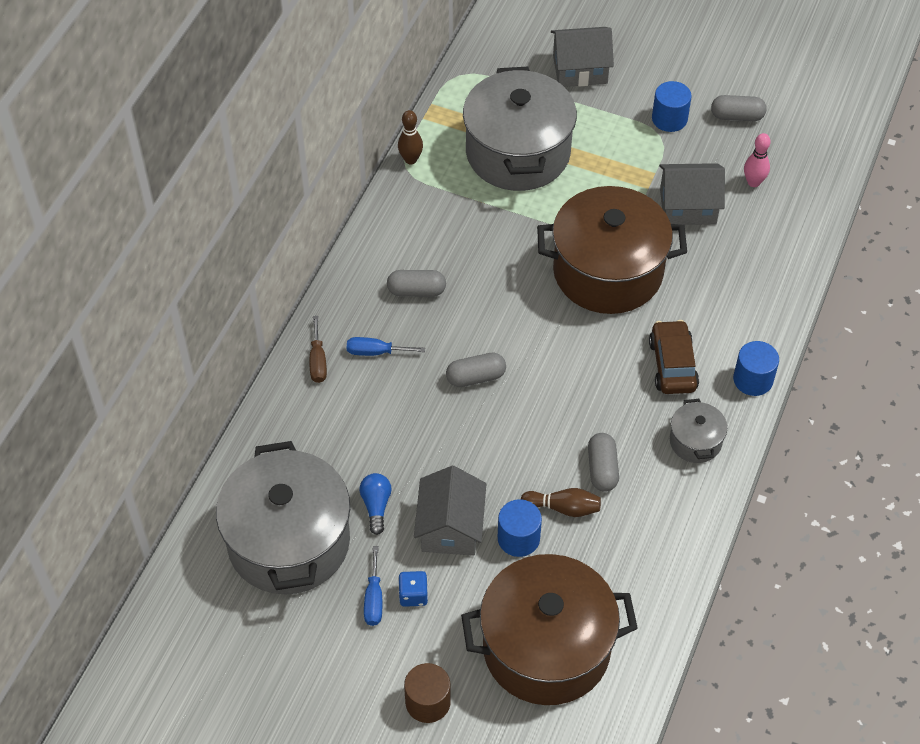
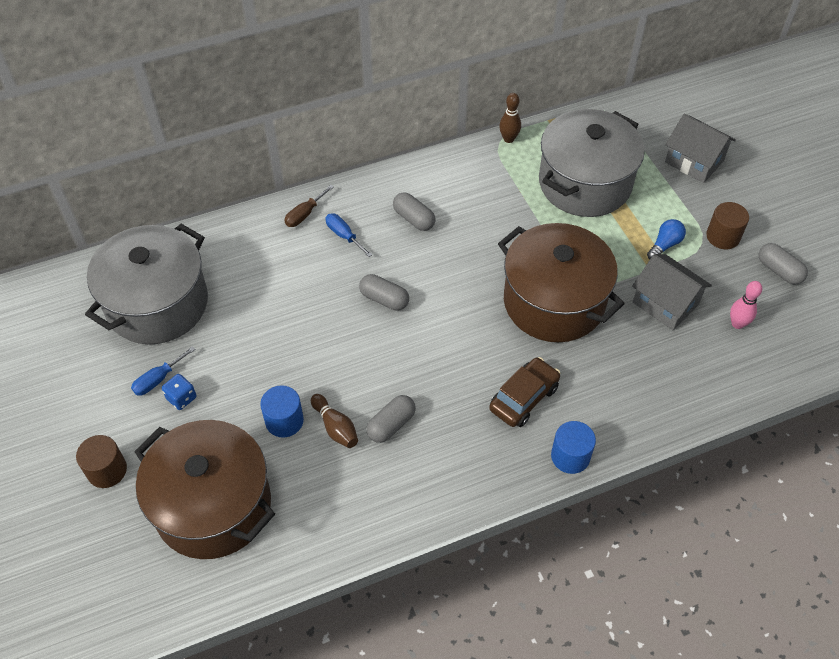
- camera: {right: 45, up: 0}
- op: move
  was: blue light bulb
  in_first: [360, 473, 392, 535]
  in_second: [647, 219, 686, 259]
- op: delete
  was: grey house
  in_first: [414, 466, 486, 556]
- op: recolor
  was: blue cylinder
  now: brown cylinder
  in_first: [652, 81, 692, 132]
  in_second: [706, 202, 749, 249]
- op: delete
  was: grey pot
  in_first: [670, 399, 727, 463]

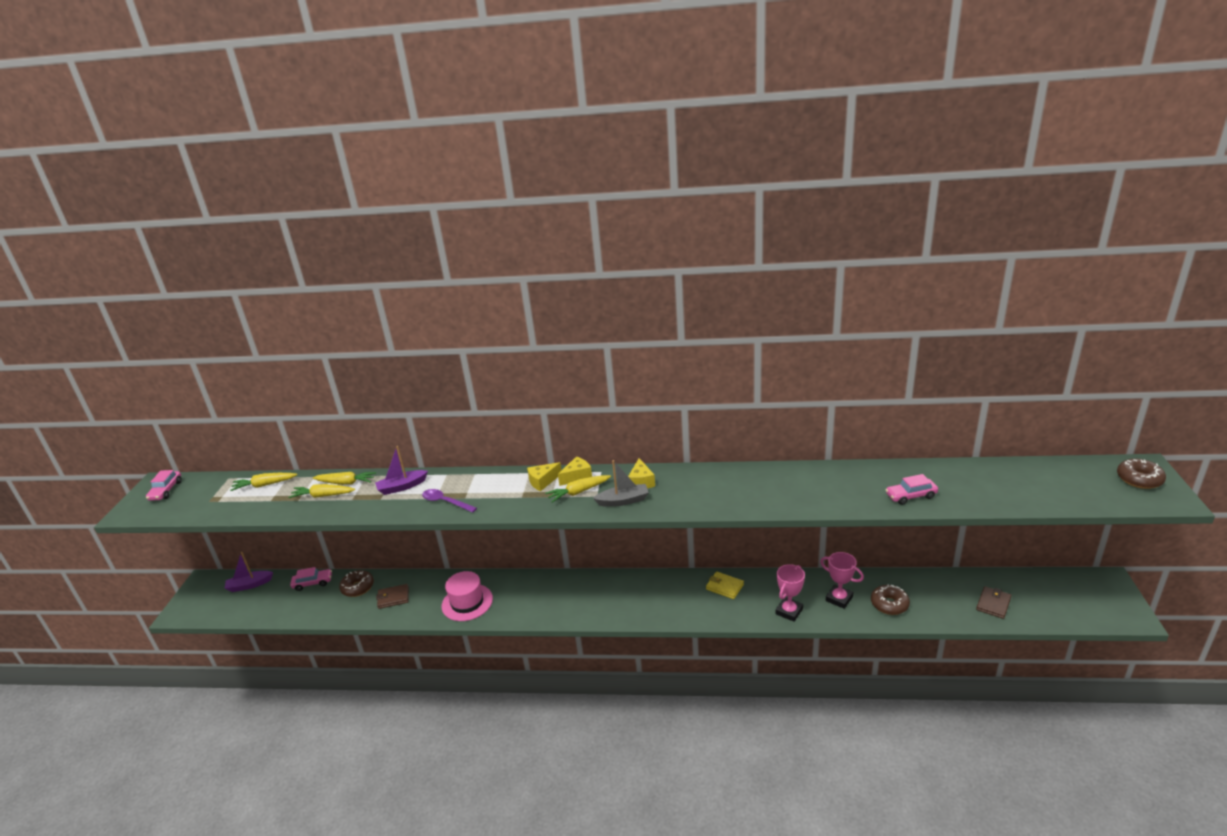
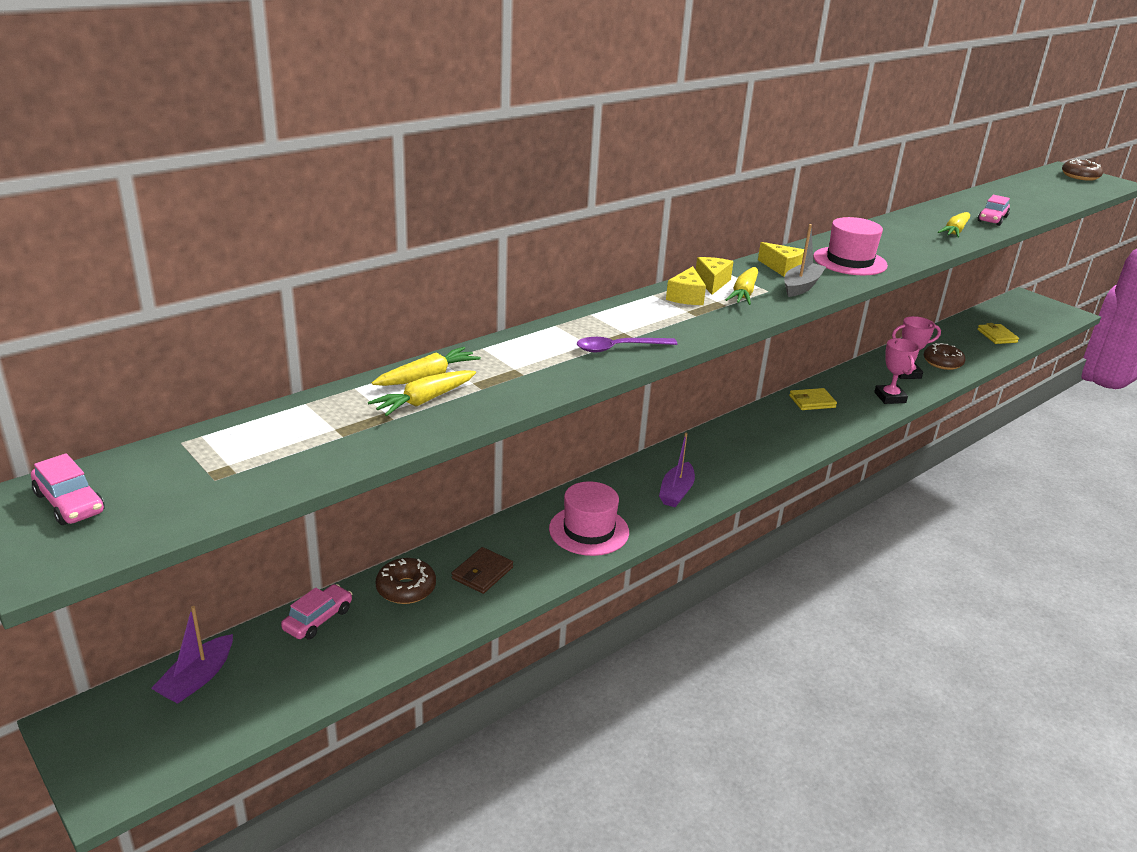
- camera: {right: -50, up: 0}
- op: move
  was: yellow carrot
  in_first: [230, 473, 297, 491]
  in_second: [938, 212, 970, 238]
- op: move
  was: purple boat
  in_first: [375, 446, 428, 495]
  in_second: [659, 433, 695, 507]
- op: recolor
  was: brown wallet
  now: yellow wallet
  in_first: [976, 586, 1011, 619]
  in_second: [977, 323, 1019, 344]
- op: insert
  now: pink hat
  in_second: [813, 217, 888, 276]

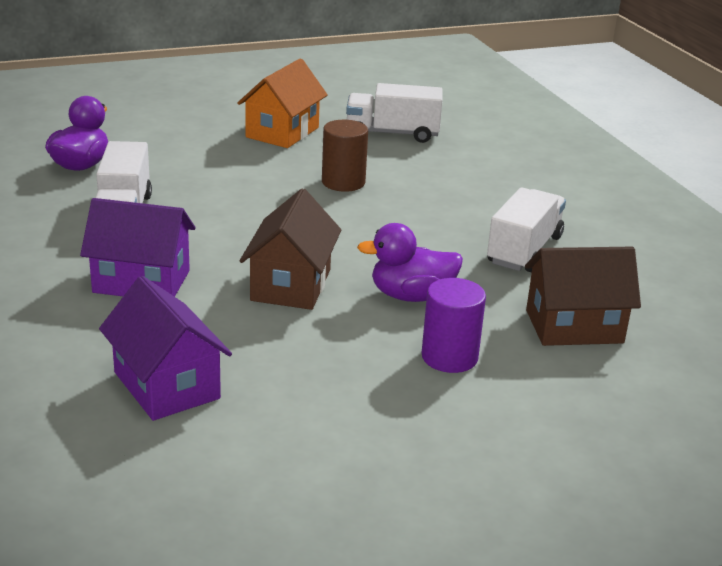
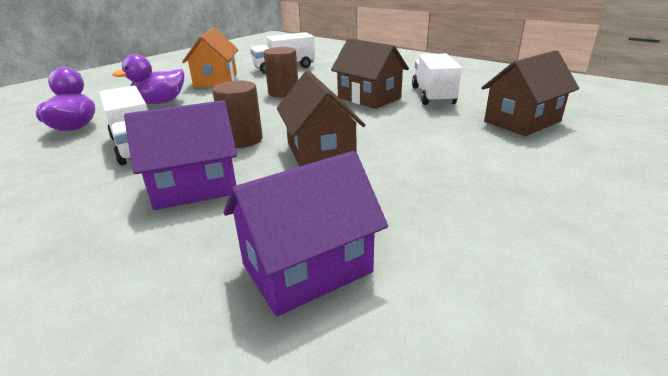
- camera: {right: -25, up: 0}
- op: rotate
  was: purple house
  in_first: [99, 276, 232, 421]
  in_second: [224, 151, 388, 316]
  clockwise: -60
- op: move
  was: purple duck
  in_first: [357, 223, 463, 302]
  in_second: [112, 54, 184, 104]
- op: delete
  was: purple cylinder
  in_first: [422, 278, 486, 373]
- op: insert
  now: brown cylinder
  in_second: [212, 80, 263, 148]
- op: insert
  now: brown house
  in_second: [331, 38, 409, 109]

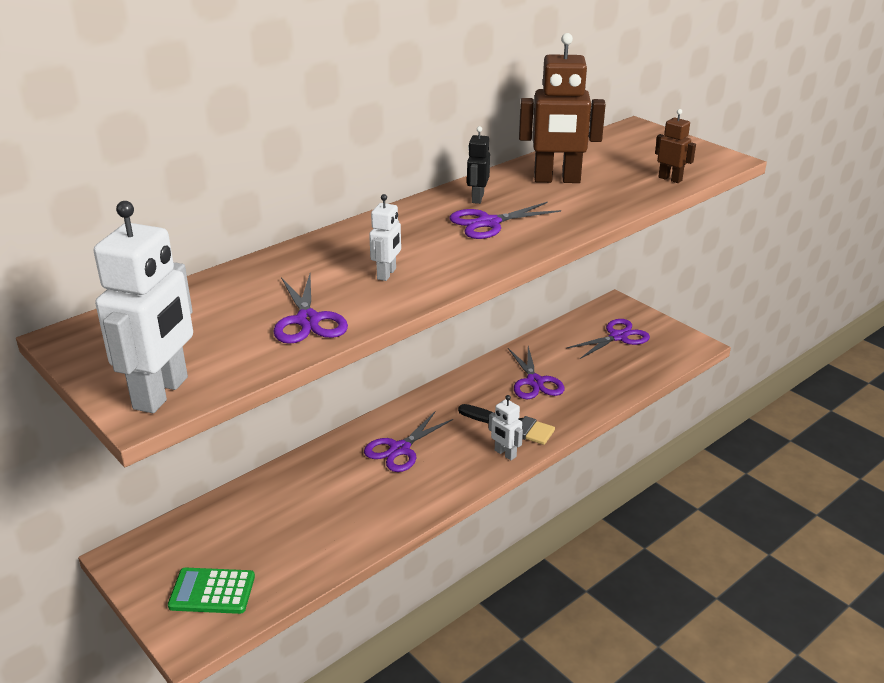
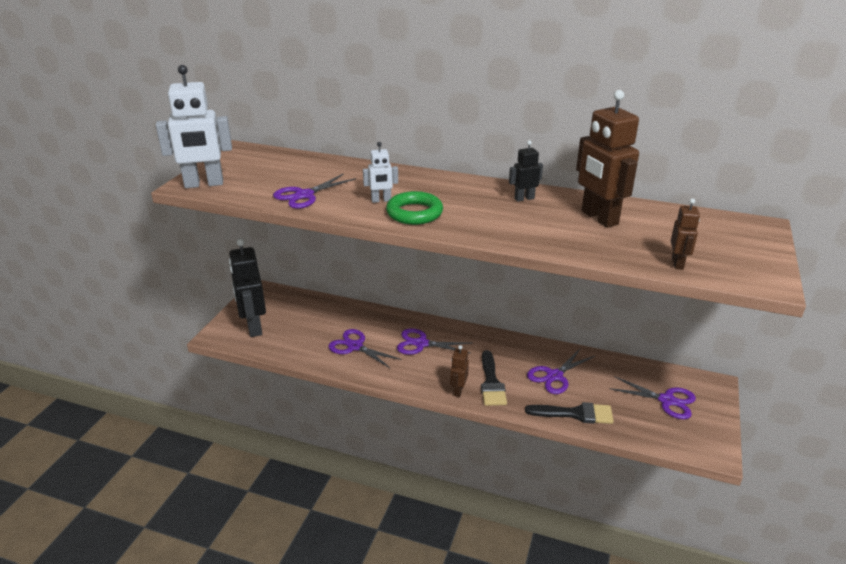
- camera: {right: 60, up: 0}
- op: replace
  was: green calculator
  now: black robot
  in_first: [168, 568, 255, 614]
  in_second: [229, 238, 266, 337]
- op: move
  was: purple scissors
  in_first: [449, 202, 561, 239]
  in_second: [328, 329, 402, 369]
- op: recolor
  was: white robot
  now: brown robot
  in_first: [489, 395, 523, 460]
  in_second: [450, 345, 469, 397]
- op: insert
  now: green ring
  in_second: [386, 191, 443, 225]
- op: insert
  now: black brush
  in_second: [525, 402, 614, 424]

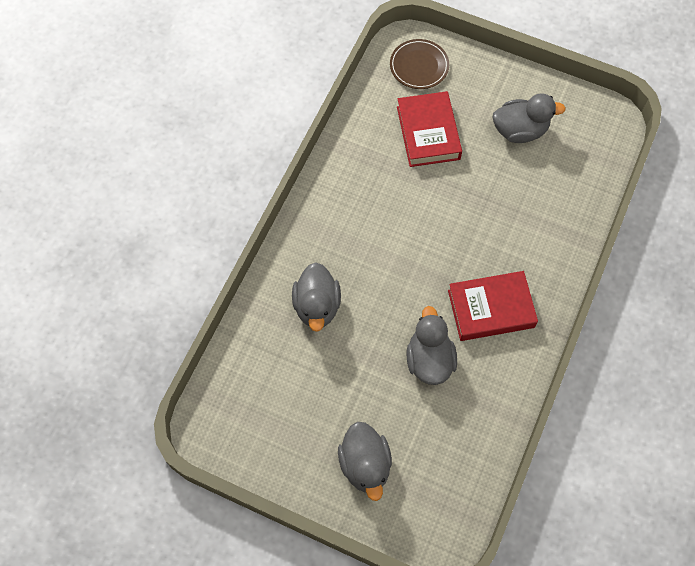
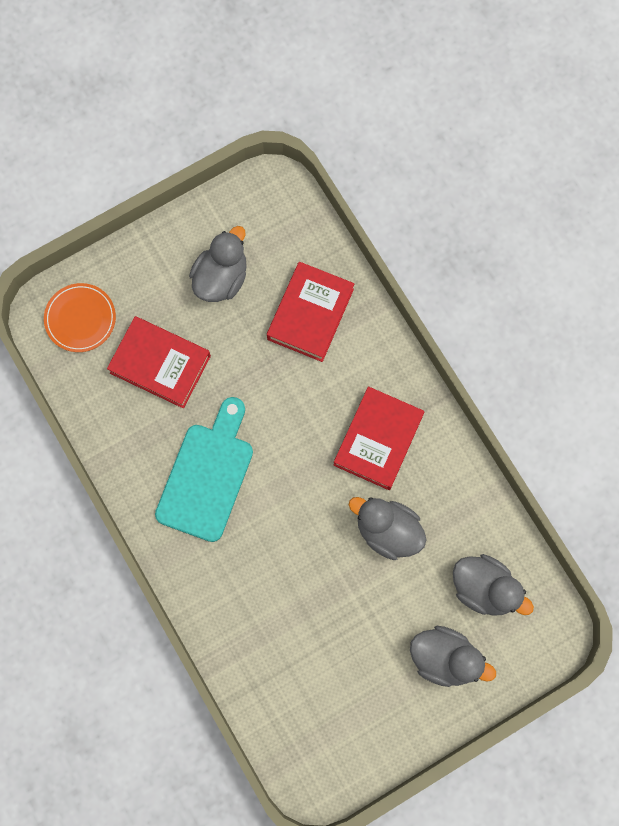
- camera: {right: -55, up: 10}
- op: move
  was: grey duck
  in_first: [292, 262, 341, 332]
  in_second: [453, 554, 534, 616]
- op: recolor
  was: brown plate
  now: orange plate
  in_first: [390, 39, 449, 89]
  in_second: [44, 283, 116, 352]
- op: insert
  now: turquoise cutting board
  in_second: [155, 397, 253, 542]
- op: insert
  now: red book
  in_second: [267, 262, 354, 362]

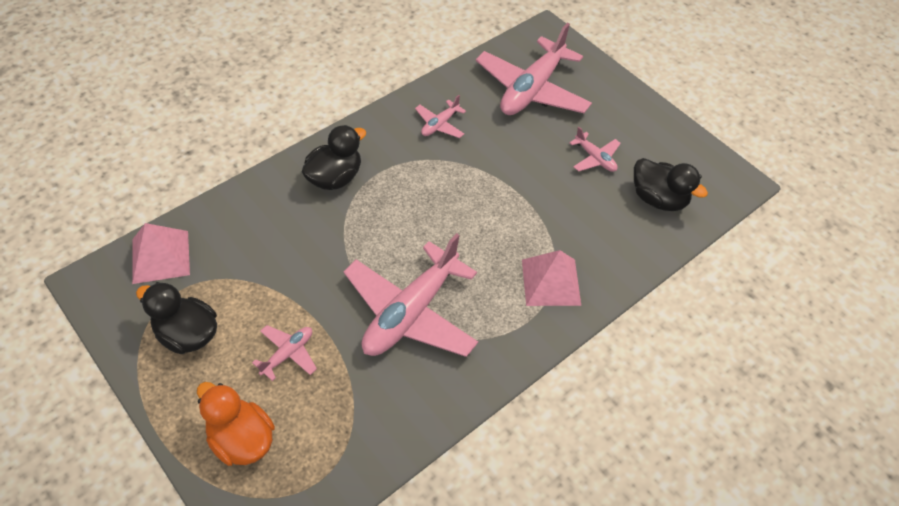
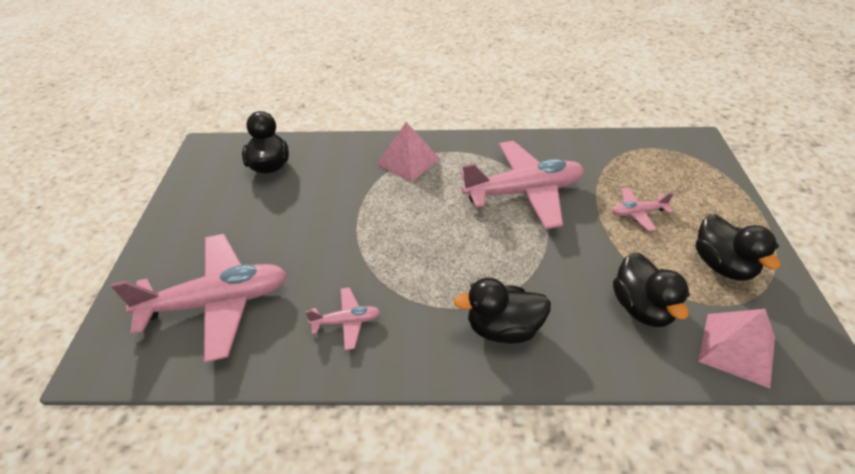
- camera: {right: -135, up: -10}
- op: delete
  was: orange duck
  in_first: [197, 382, 275, 466]
- op: delete
  was: pink plane
  in_first: [569, 127, 621, 172]
- op: insert
  now: black duck
  in_second: [613, 252, 690, 327]

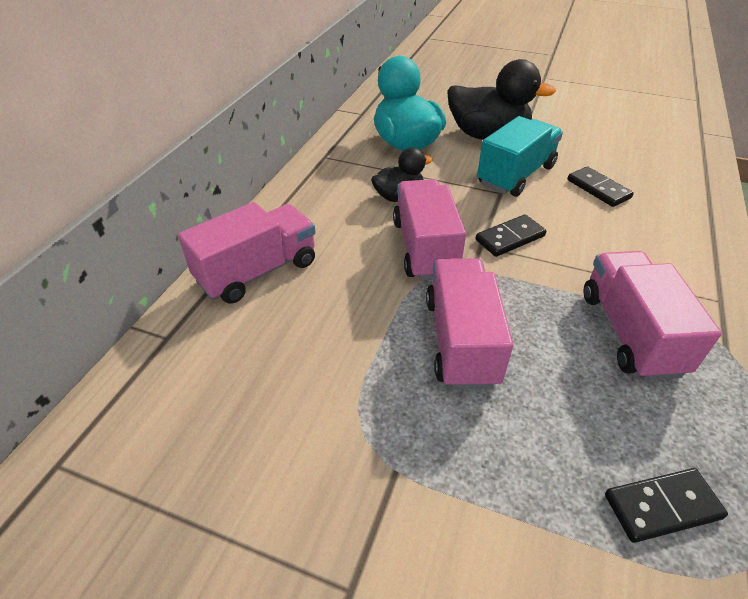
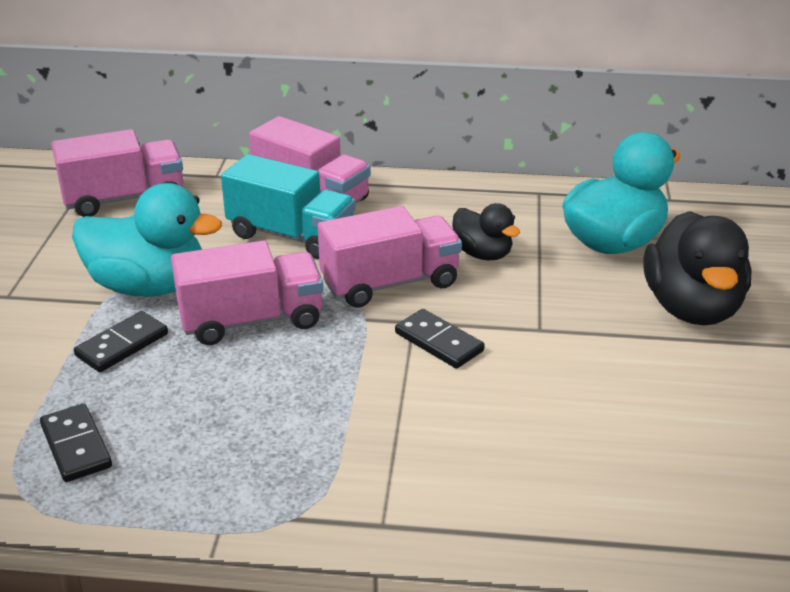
- camera: {right: 75, up: -10}
- op: move
  was: turquoise truck
  in_first: [477, 116, 563, 197]
  in_second: [221, 154, 356, 259]
- op: move
  was: black domino
  in_first: [567, 166, 634, 207]
  in_second: [74, 311, 168, 372]
- op: move
  was: pink truck
  in_first: [584, 251, 722, 380]
  in_second: [51, 129, 183, 217]
- op: insert
  now: turquoise duck
  in_second: [72, 183, 222, 297]

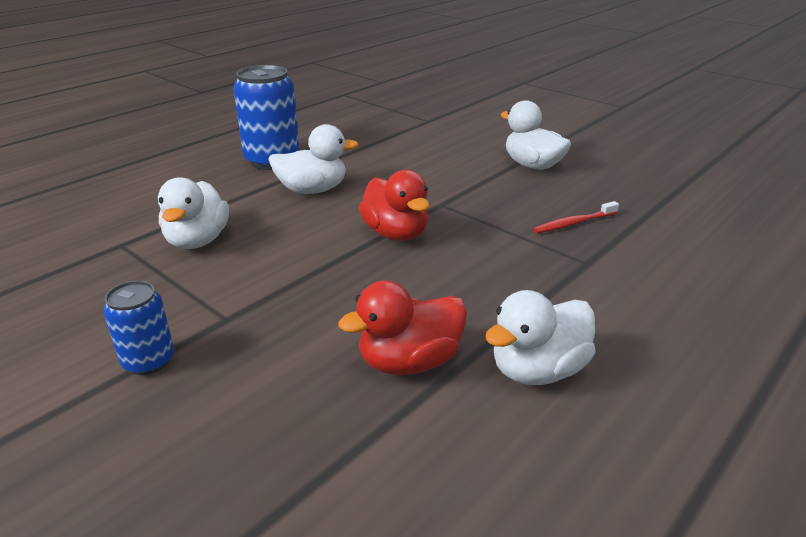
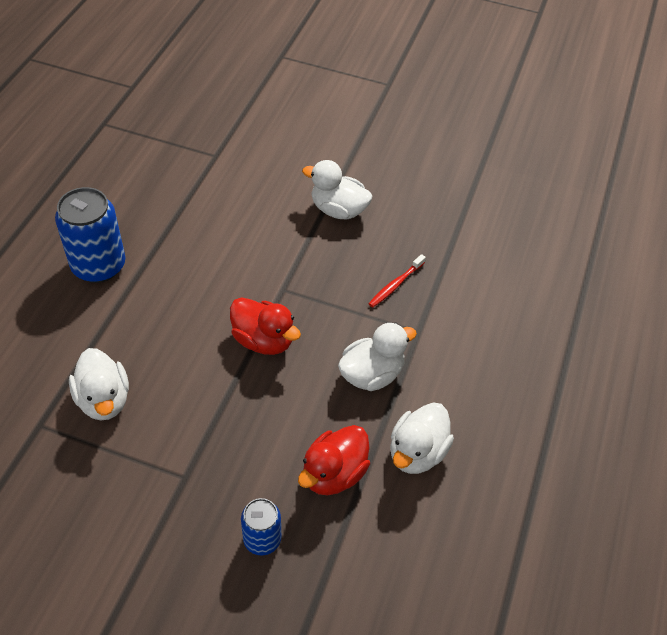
- camera: {right: -25, up: 20}
- op: move
  was: blue can
  in_first: [103, 281, 174, 375]
  in_second: [241, 498, 281, 555]
- op: move
  was: white duck
  in_first: [268, 124, 359, 194]
  in_second: [338, 323, 417, 391]

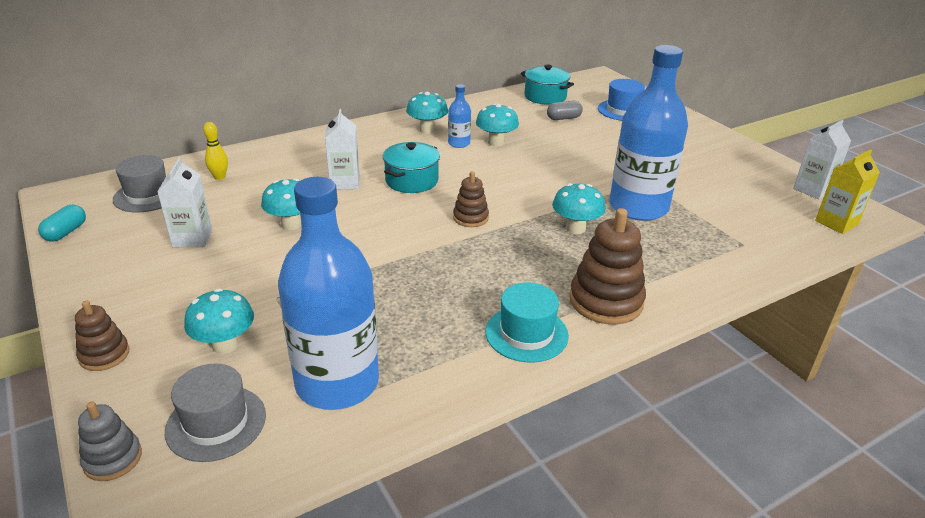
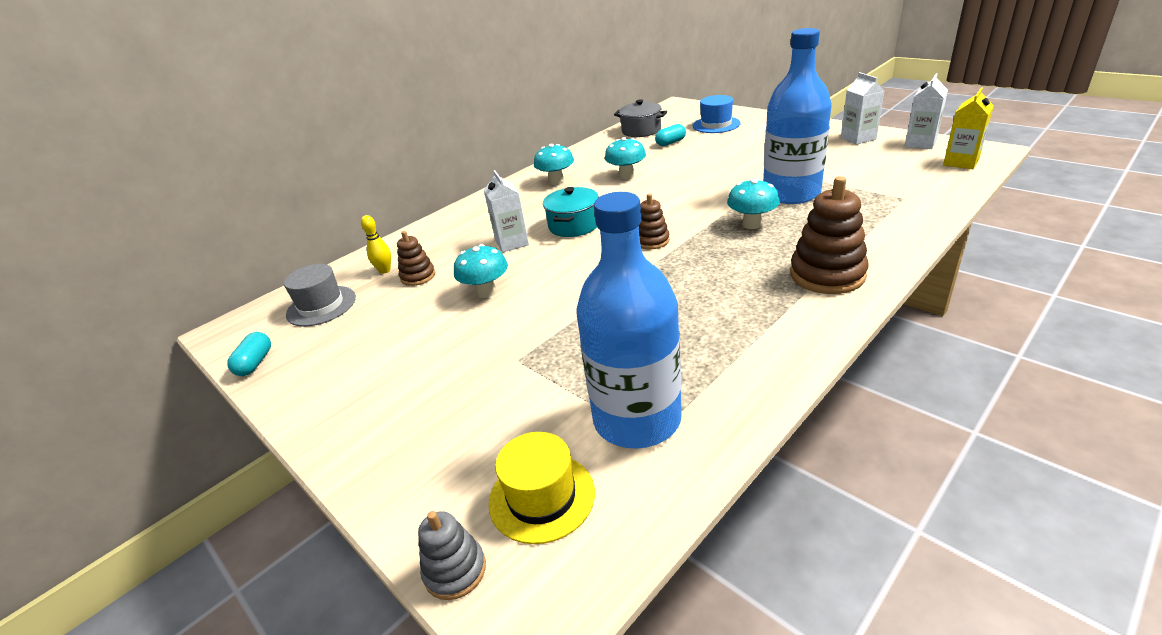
- camera: {right: -10, up: 0}
- op: move
  was: brown stacking toy
  in_first: [75, 301, 130, 371]
  in_second: [397, 231, 435, 286]
- op: move
  was: white carton
  in_first: [157, 157, 212, 247]
  in_second: [841, 72, 885, 145]
- op: recolor
  was: grey hat
  now: yellow hat
  in_first: [165, 364, 266, 462]
  in_second: [489, 432, 595, 544]
- op: delete
  was: turquoise mushroom
  in_first: [184, 288, 254, 354]
- op: delete
  was: blue bottle
  in_first: [448, 84, 471, 148]
- op: delete
  was: turquoise hat
  in_first: [485, 282, 569, 362]
- op: recolor
  was: turquoise pot
  now: grey pot
  in_first: [521, 65, 574, 105]
  in_second: [614, 99, 667, 137]
- op: recolor
  was: grey capsule
  now: turquoise capsule
  in_first: [547, 101, 583, 120]
  in_second: [655, 124, 686, 146]

